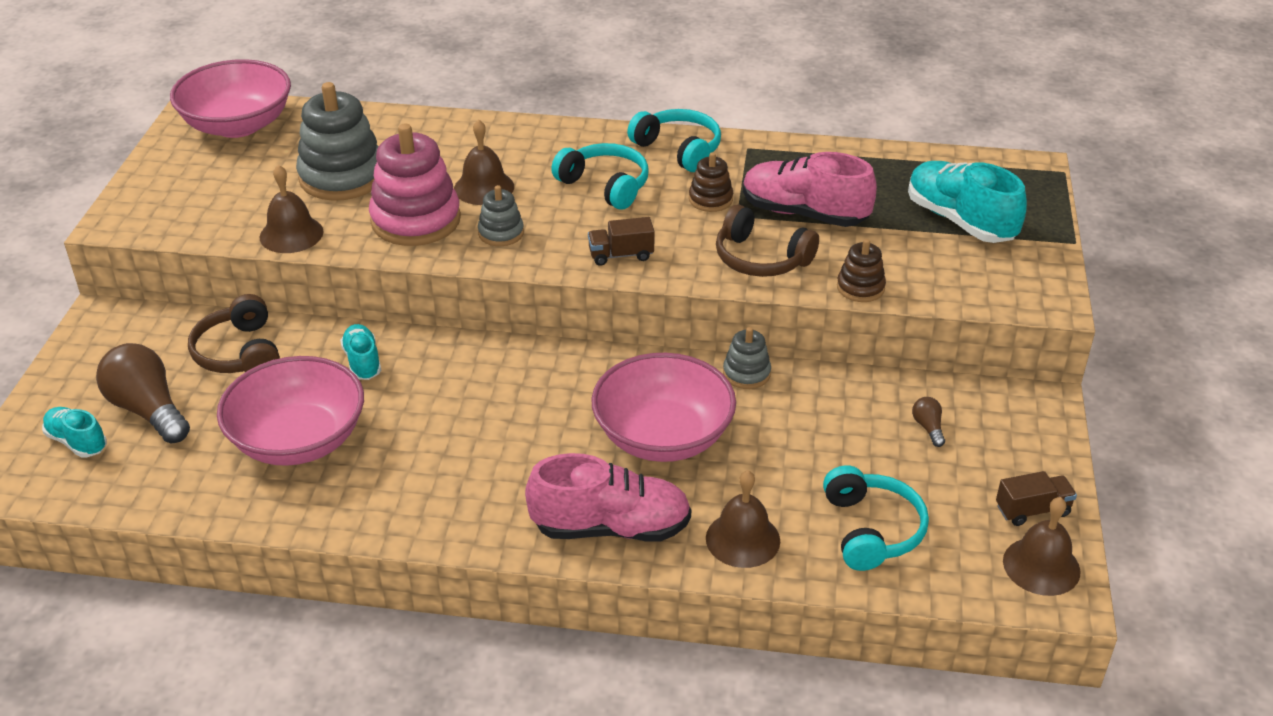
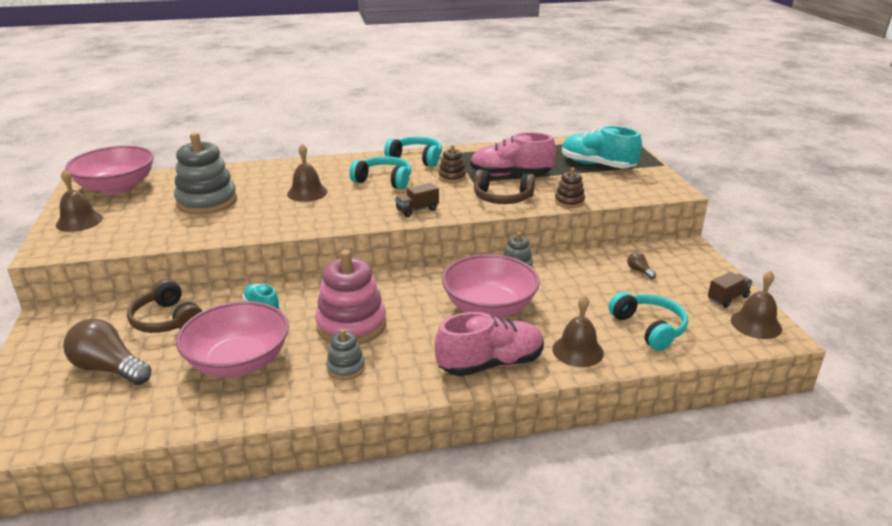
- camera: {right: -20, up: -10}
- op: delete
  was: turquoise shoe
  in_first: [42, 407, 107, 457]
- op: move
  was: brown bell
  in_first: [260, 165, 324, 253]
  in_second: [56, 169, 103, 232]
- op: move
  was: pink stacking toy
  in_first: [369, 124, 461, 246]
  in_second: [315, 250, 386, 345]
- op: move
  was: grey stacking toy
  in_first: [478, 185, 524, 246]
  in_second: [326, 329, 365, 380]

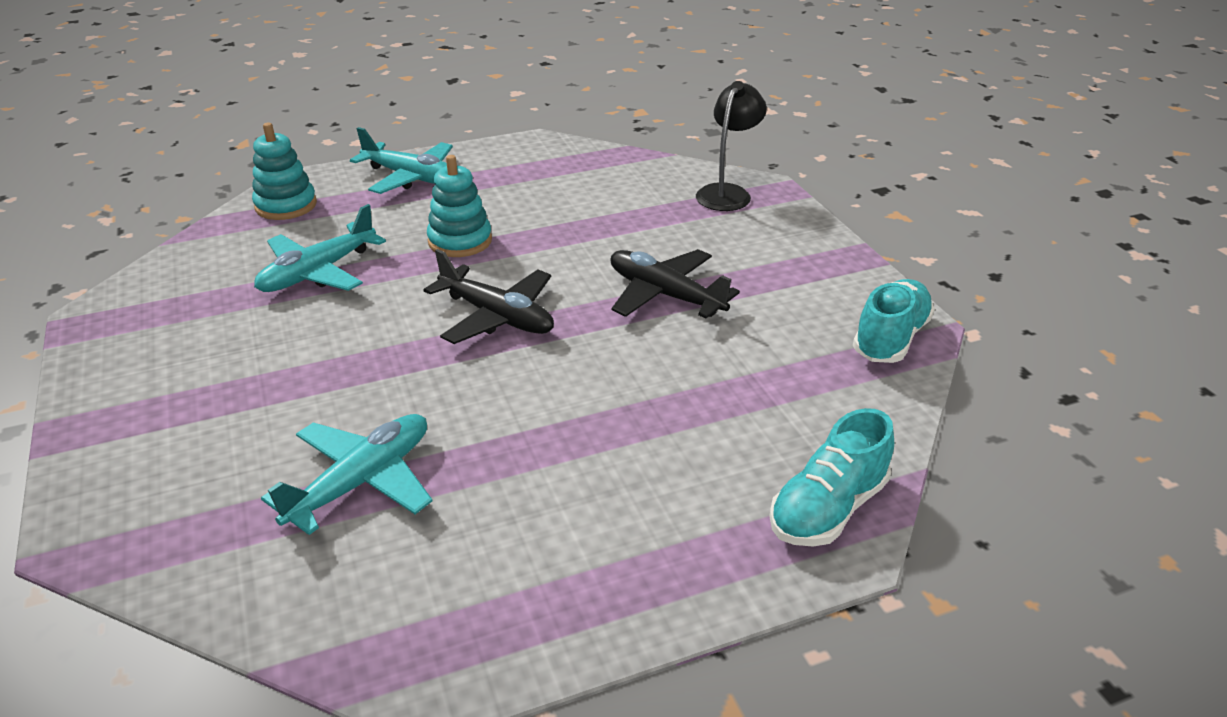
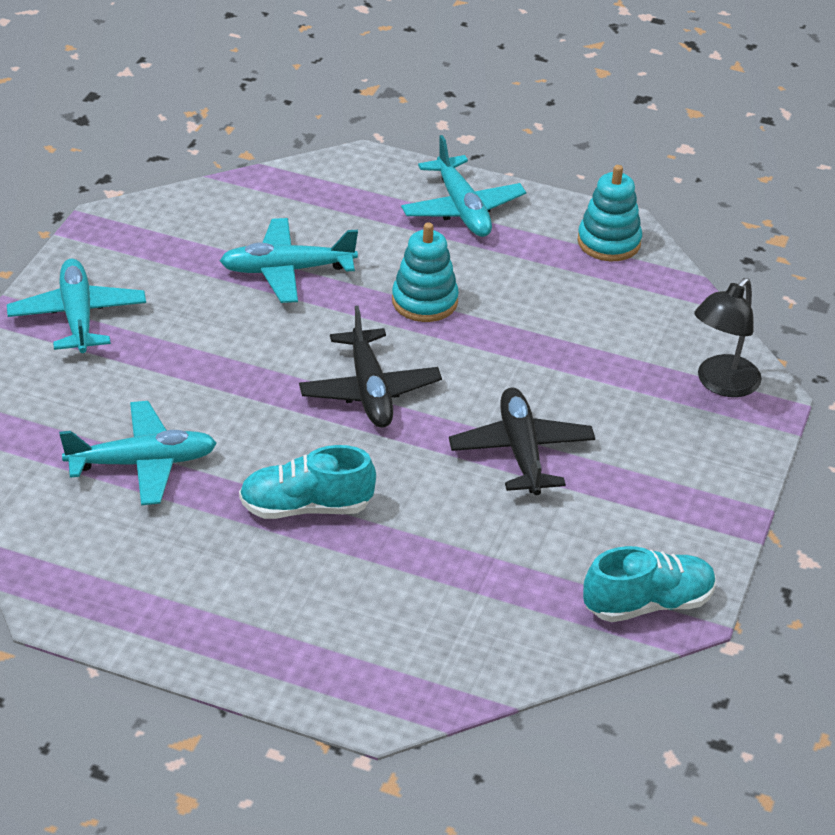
- camera: {right: 40, up: 5}
- op: move
  was: turquoise stacking toy
  in_first: [252, 123, 317, 220]
  in_second: [577, 165, 642, 261]
- op: rotate
  was: black lamp
  in_first: [696, 81, 767, 211]
  in_second: [694, 278, 762, 397]
  clockwise: 150
- op: move
  was: turquoise shoe
  in_first: [769, 408, 894, 547]
  in_second: [239, 445, 376, 519]
- op: insert
  now: turquoise plane
  in_second: [7, 259, 146, 353]

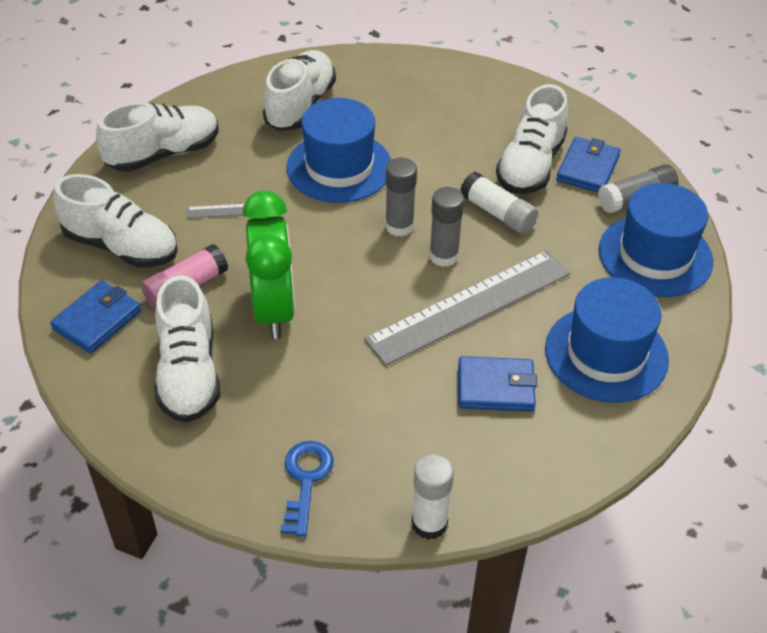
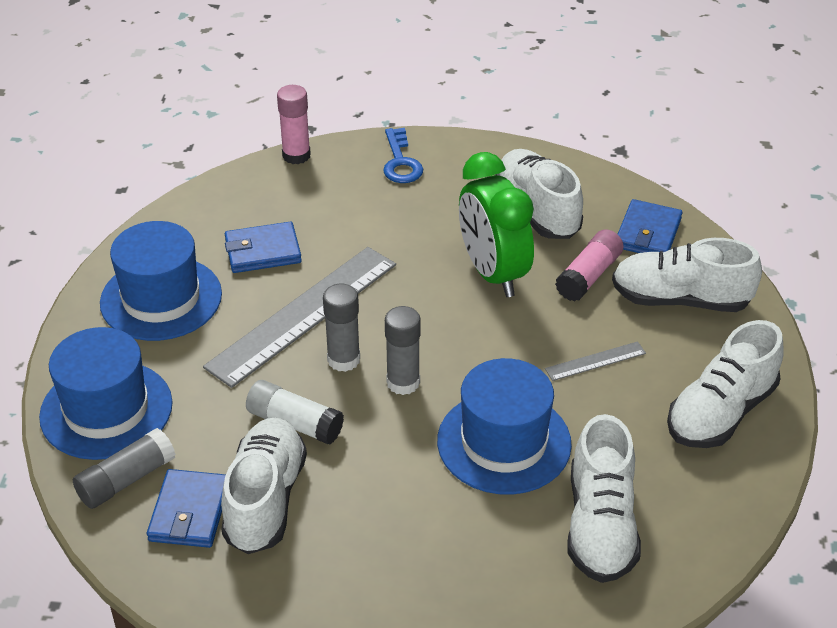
- camera: {right: 165, up: -5}
- op: recolor
  was: white glue stick
  now: pink glue stick
  in_first: [412, 454, 454, 540]
  in_second: [277, 85, 311, 164]

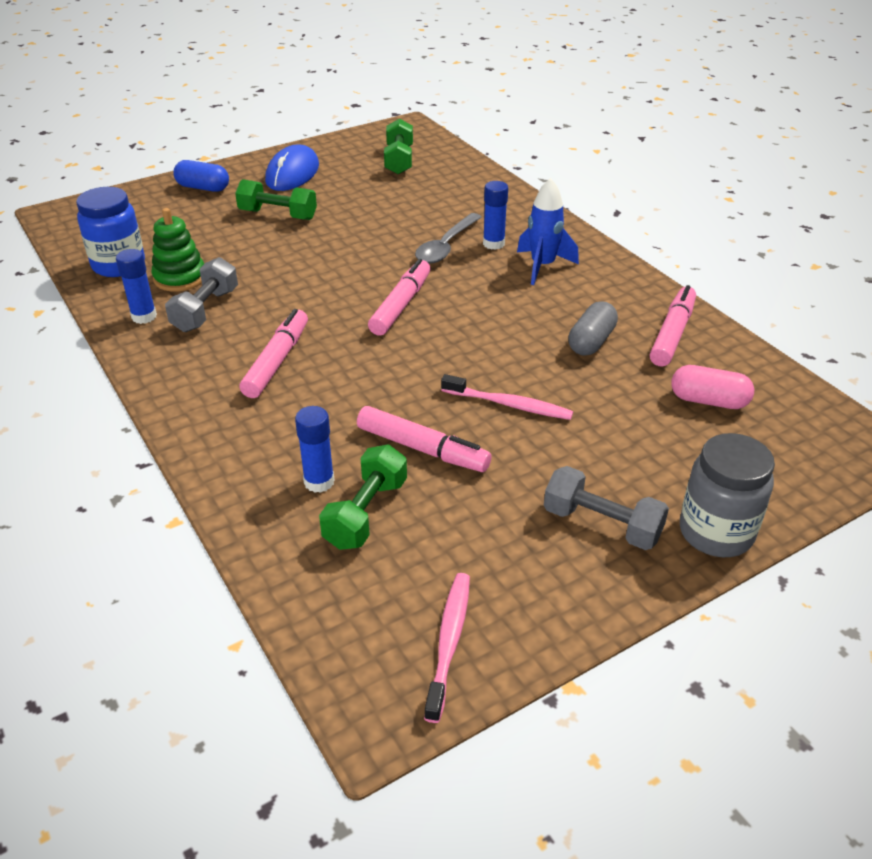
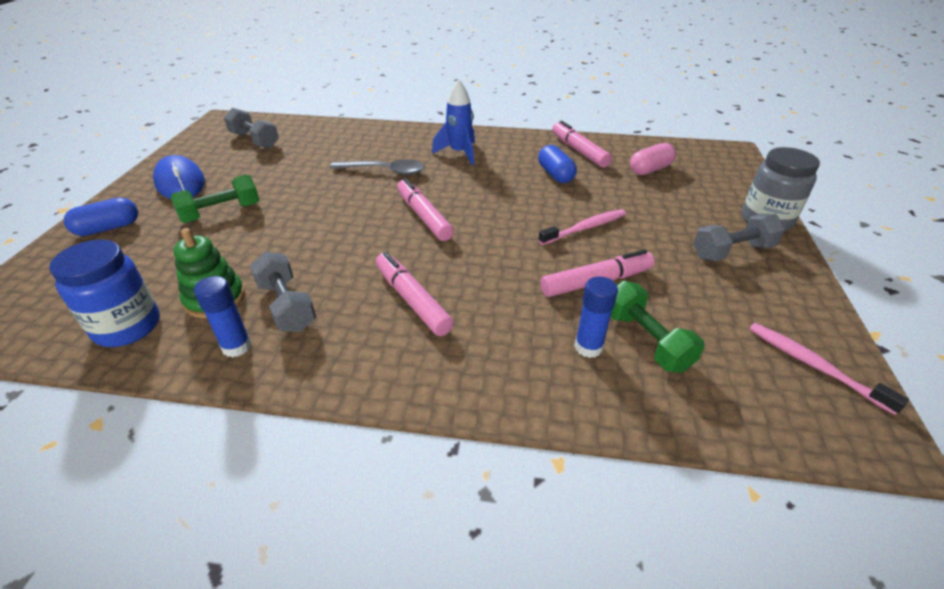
- camera: {right: -50, up: 0}
- op: recolor
  was: green dumbbell
  now: grey dumbbell
  in_first: [384, 118, 413, 174]
  in_second: [224, 108, 279, 148]
- op: rotate
  was: grey spoon
  in_first: [415, 213, 482, 264]
  in_second: [330, 160, 425, 175]
  clockwise: -60
- op: delete
  was: blue glue stick
  in_first: [483, 181, 508, 250]
- op: recolor
  was: grey capsule
  now: blue capsule
  in_first: [568, 301, 618, 356]
  in_second: [538, 145, 577, 183]

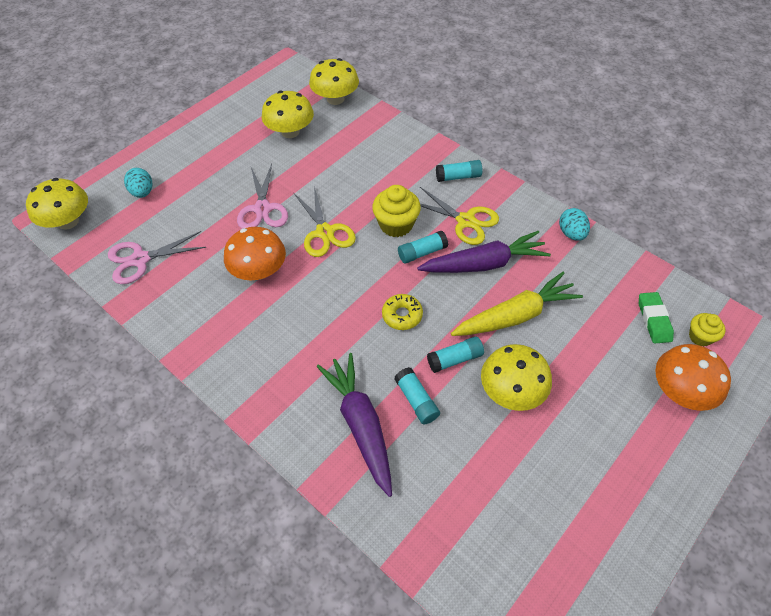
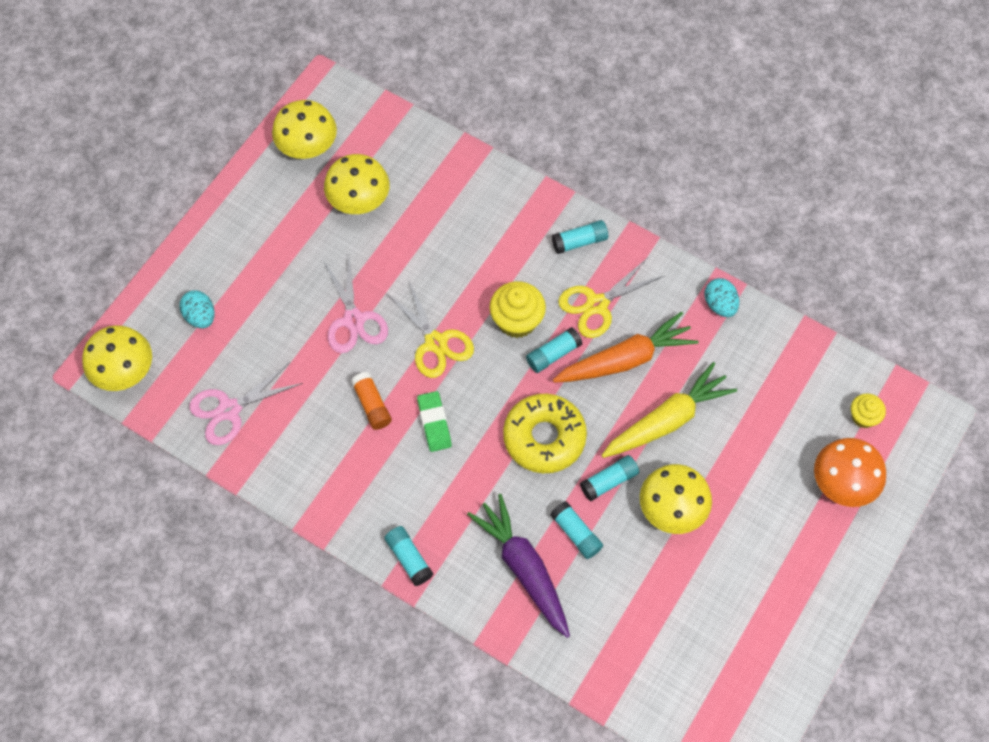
- camera: {right: -10, up: 10}
- op: replace
  was: orange mushroom
  now: orange glue stick
  in_first: [224, 227, 286, 280]
  in_second: [351, 372, 392, 430]
- op: move
  was: yellow mushroom
  in_first: [309, 58, 359, 105]
  in_second: [272, 100, 337, 159]
- op: resize
  was: yellow donut
  in_first: [382, 294, 423, 330]
  in_second: [503, 394, 587, 473]
  ratio: 1.84
- op: recolor
  was: purple carrot
  now: orange carrot
  in_first: [417, 231, 551, 273]
  in_second: [553, 312, 699, 382]
- op: rotate
  was: yellow scissors
  in_first: [420, 187, 499, 245]
  in_second: [558, 258, 664, 338]
  clockwise: 120
- op: move
  was: green eraser
  in_first: [639, 292, 674, 343]
  in_second: [417, 391, 452, 452]
- op: insert
  now: turquoise glue stick
  in_second: [384, 526, 433, 586]

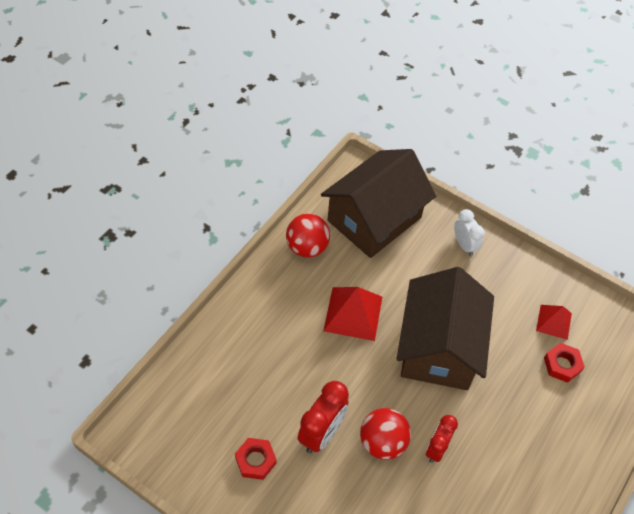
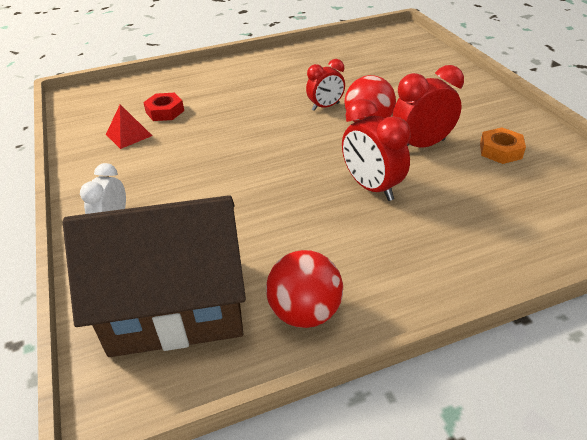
- camera: {right: -140, up: -15}
- op: recolor
  was: red nut
  now: orange nut
  in_first: [235, 438, 277, 480]
  in_second: [480, 127, 526, 164]
- op: delete
  was: red pyramid
  in_first: [323, 287, 382, 341]
- op: delete
  was: brown house
  in_first: [397, 267, 494, 390]
- op: insert
  now: red clock
  in_second: [342, 99, 411, 201]

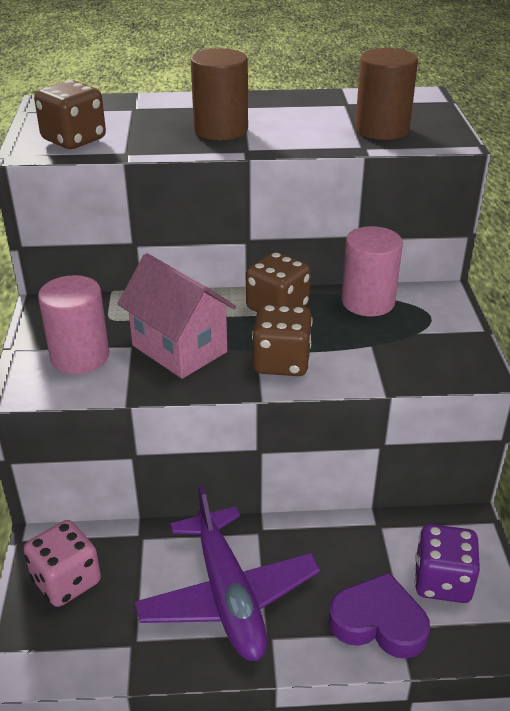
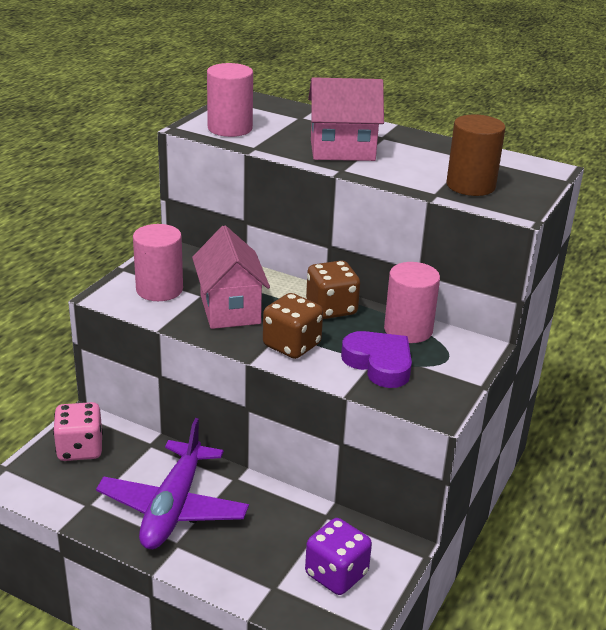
- camera: {right: 30, up: -5}
- op: replace
  was: brown dice
  now: pink cylinder
  in_first: [34, 80, 106, 149]
  in_second: [207, 63, 253, 137]
- op: replace
  was: brown cylinder
  now: pink house
  in_first: [191, 48, 248, 140]
  in_second: [308, 77, 384, 161]
- op: move
  was: purple heart
  in_first: [329, 572, 430, 659]
  in_second: [341, 331, 412, 388]

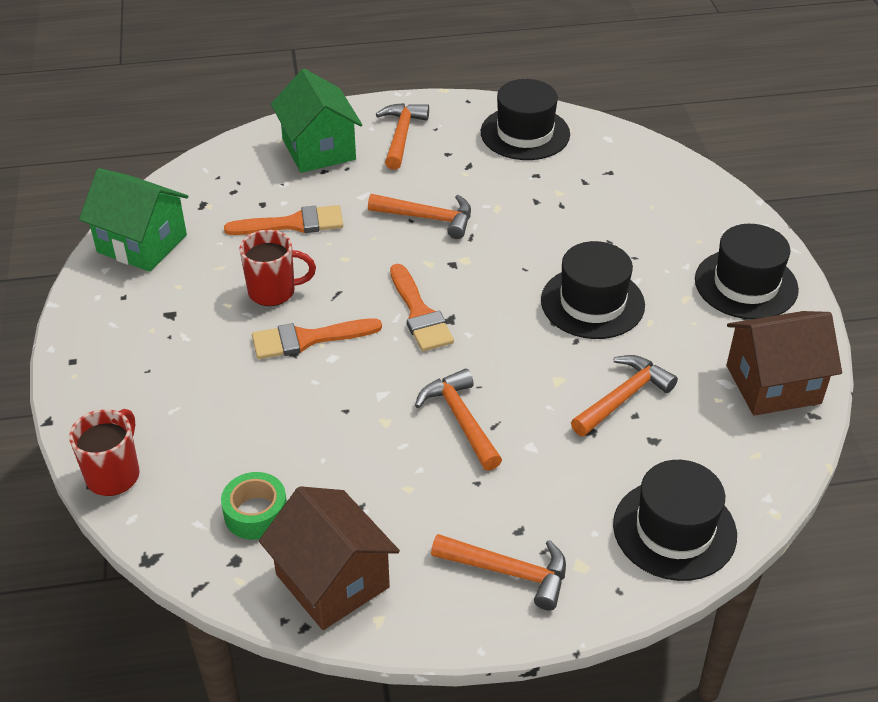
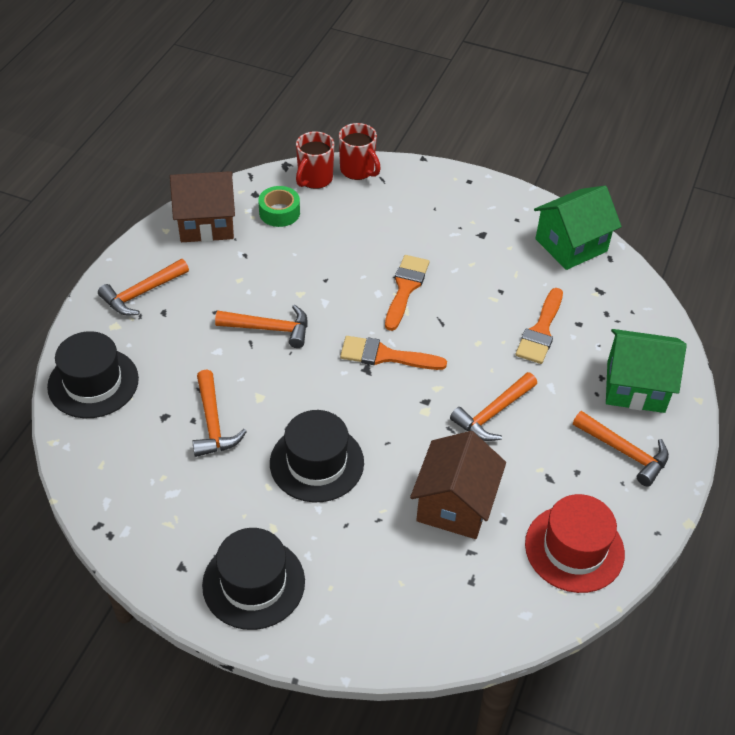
- camera: {right: 120, up: 5}
- op: move
  was: red mug
  in_first: [240, 230, 316, 306]
  in_second: [296, 131, 334, 189]
- op: recolor
  was: black hat
  now: red hat
  in_first: [481, 79, 570, 160]
  in_second: [525, 494, 625, 593]
- op: move
  was: brown house
  in_first: [727, 311, 842, 416]
  in_second: [410, 431, 506, 539]

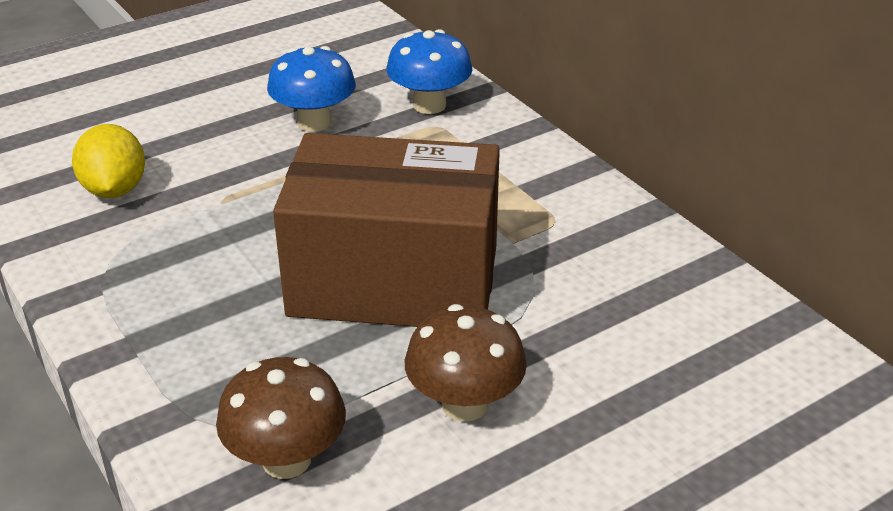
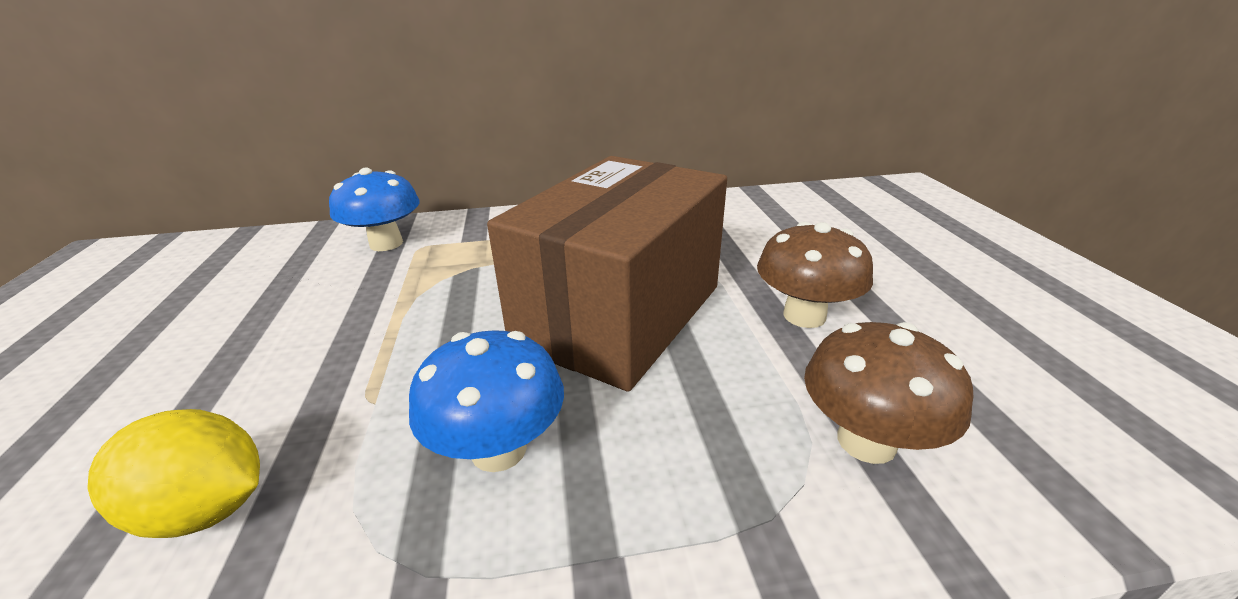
- camera: {right: -65, up: -5}
- op: move
  was: blue mushroom
  in_first: [267, 46, 356, 132]
  in_second: [409, 330, 564, 472]

